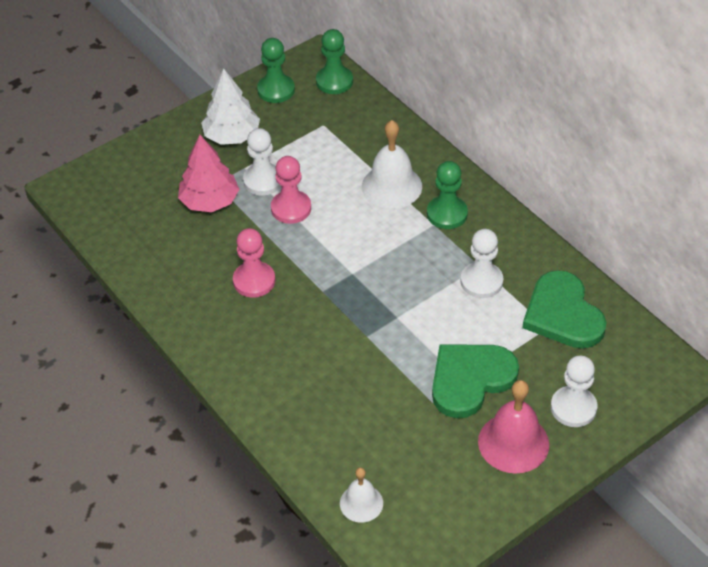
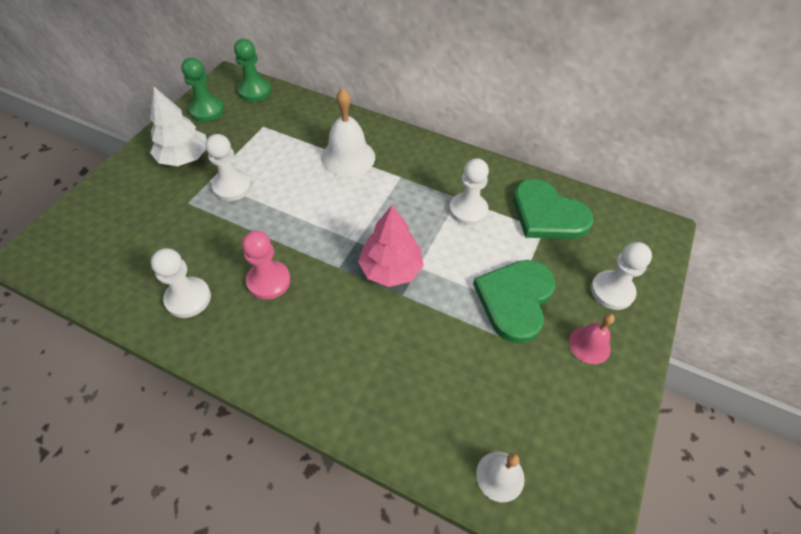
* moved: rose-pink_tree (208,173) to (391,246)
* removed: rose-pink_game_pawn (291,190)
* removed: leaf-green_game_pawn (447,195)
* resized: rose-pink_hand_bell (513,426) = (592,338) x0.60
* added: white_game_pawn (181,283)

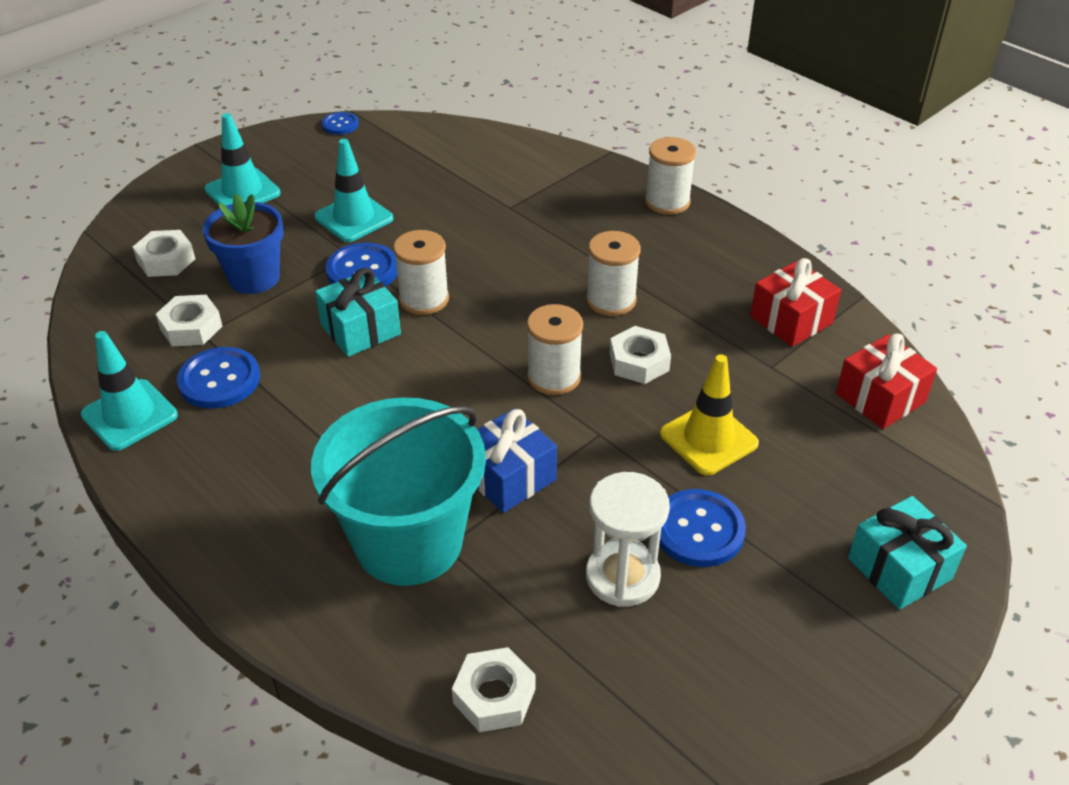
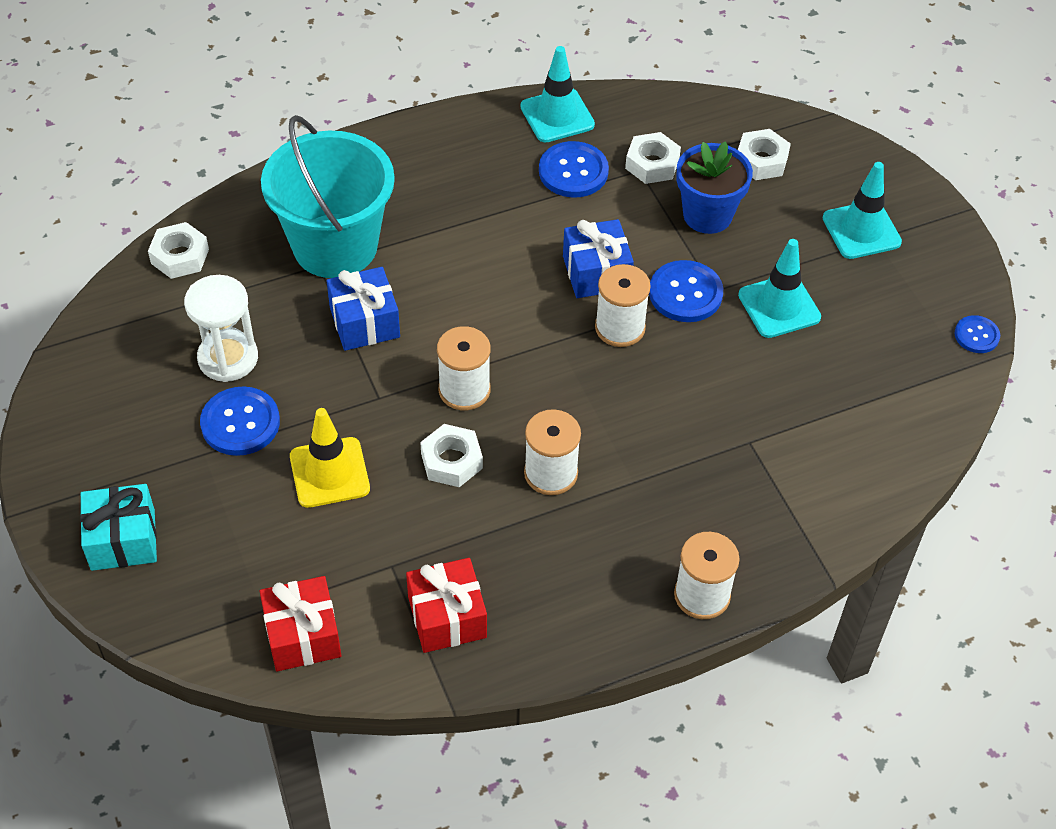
* recoloured: turquoise_wrapped_gift (358,312) to royal_blue_wrapped_gift (598,258)

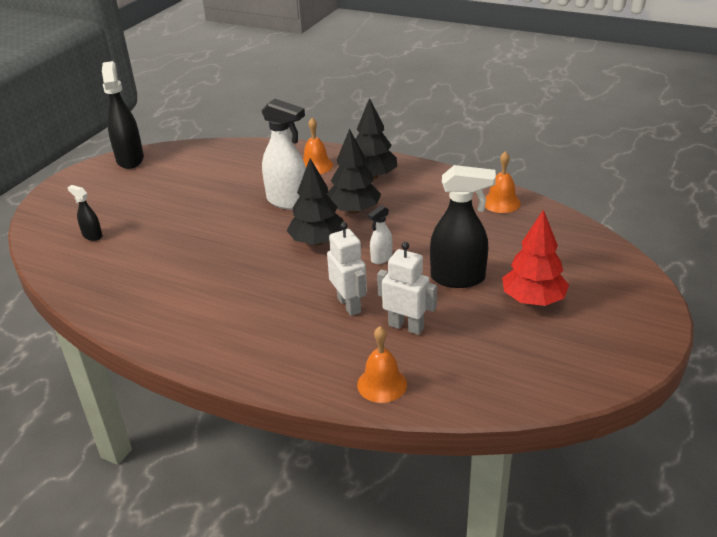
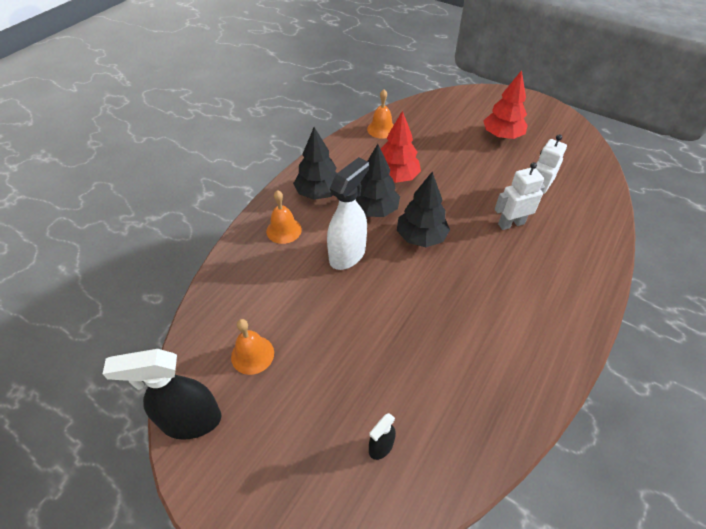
* removed: jet-black_spray_cleaner (463,226)
* removed: white_spray_cleaner (380,234)
* moved: orange-coloured_hand_bell (382,364) to (252,347)
* added: scarlet_tree (401,147)

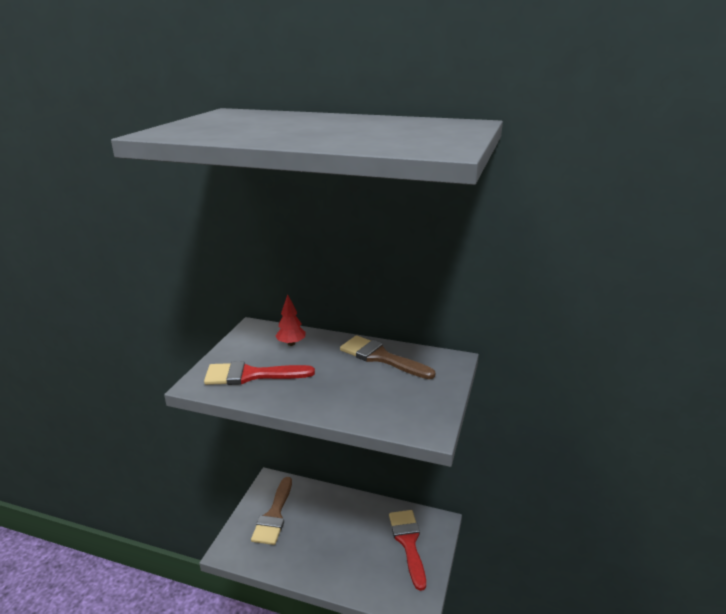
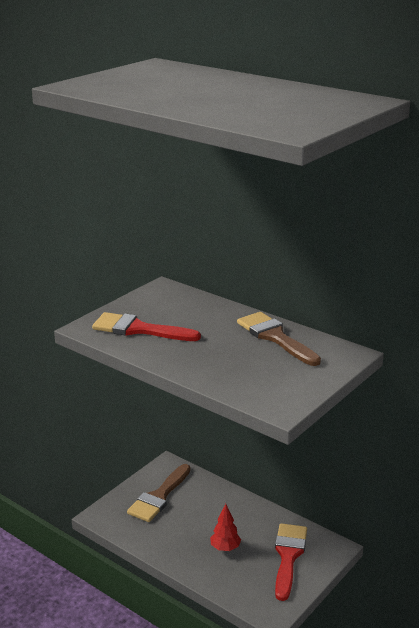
* moved: scarlet_tree (290,320) to (225,527)

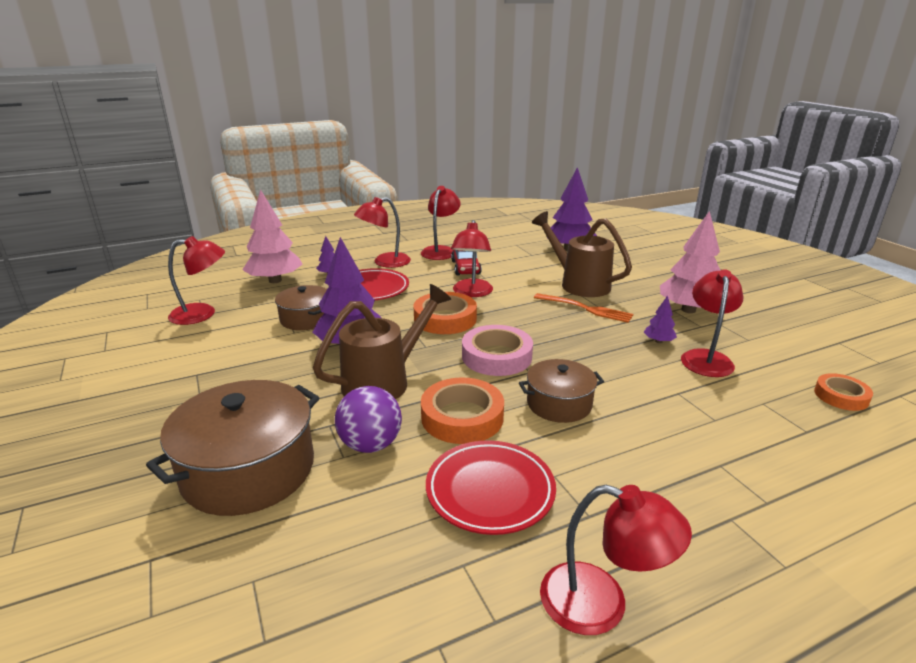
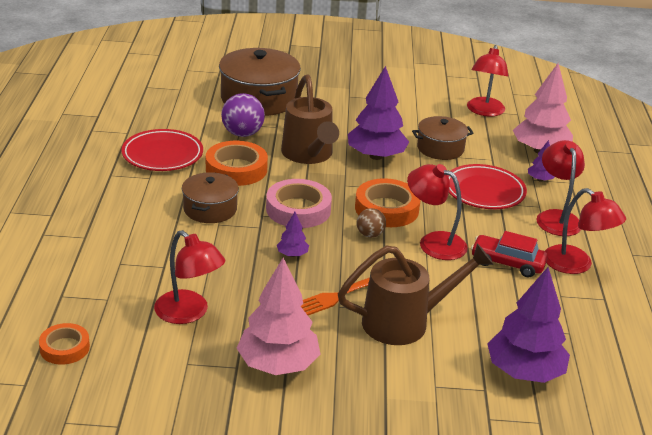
* moved: violet_tree (660,319) to (293,234)
* removed: scarlet_desk_lamp (616,560)
* added: dark_brown_ball (371,223)

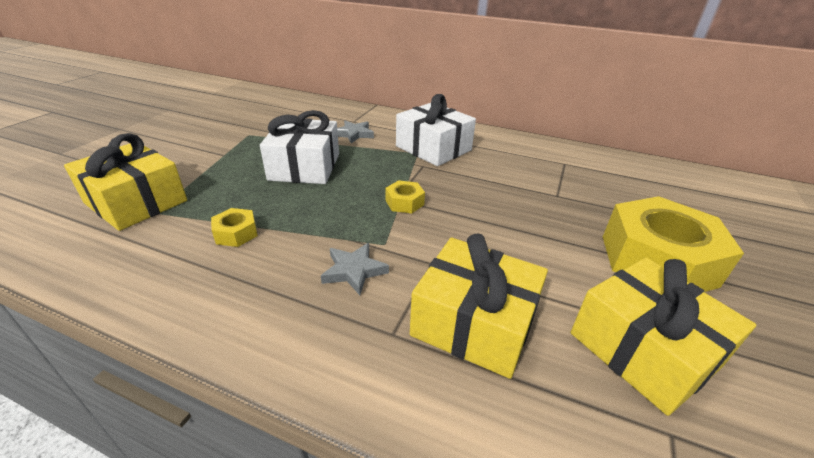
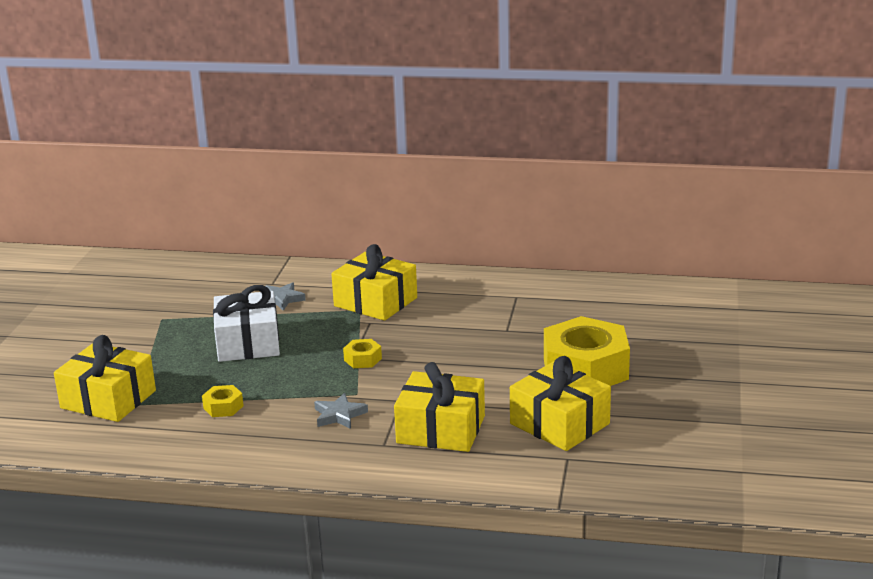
* recoloured: white_wrapped_gift (436,130) to golden_wrapped_gift (374,282)

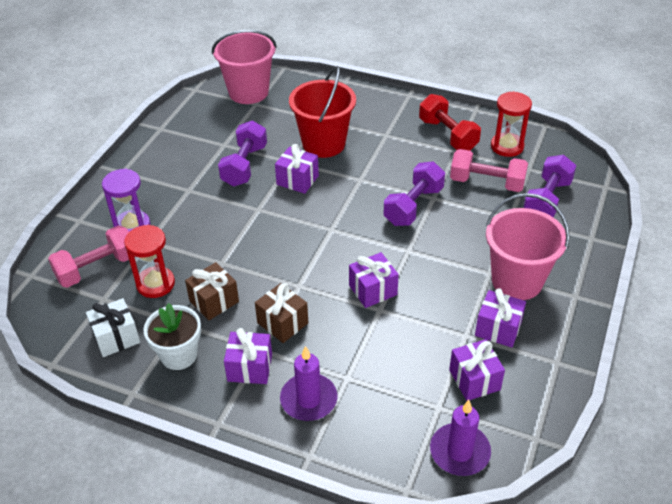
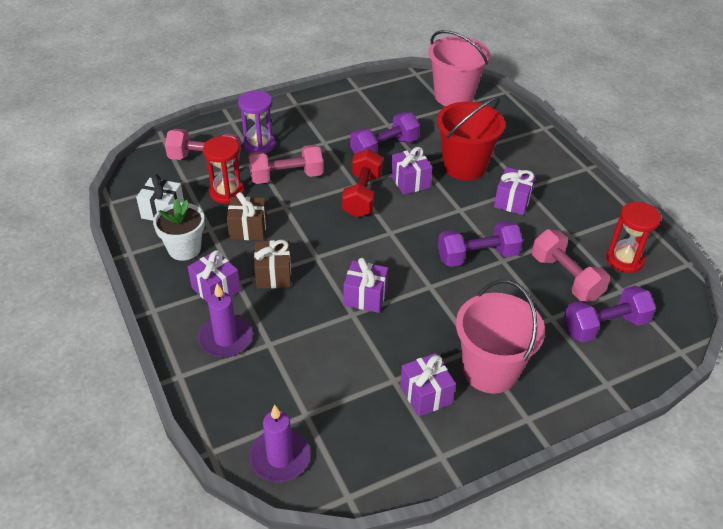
* moved: scarlet_free_weight (450,122) to (362,183)
* moved: violet_wrapped_gift (477,370) to (515,191)
* added: rose-pink_free_weight (285,164)

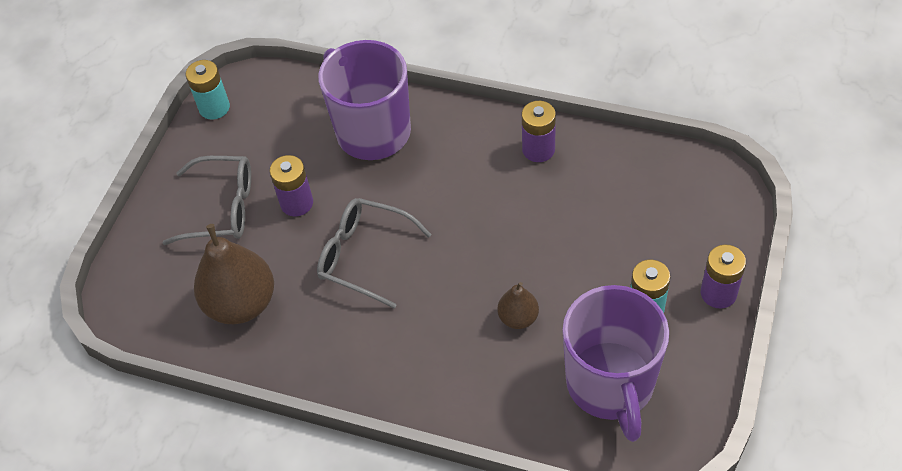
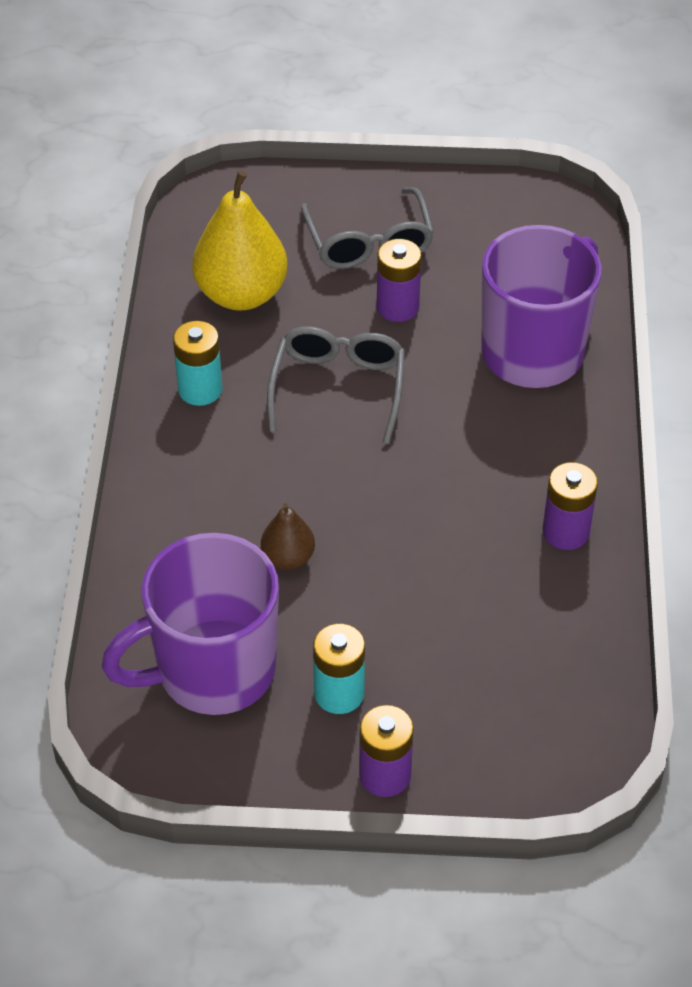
* moved: turquoise_power_cell (208,90) to (197,363)
* recoloured: dark_brown_pear (234,274) to golden_pear (240,241)

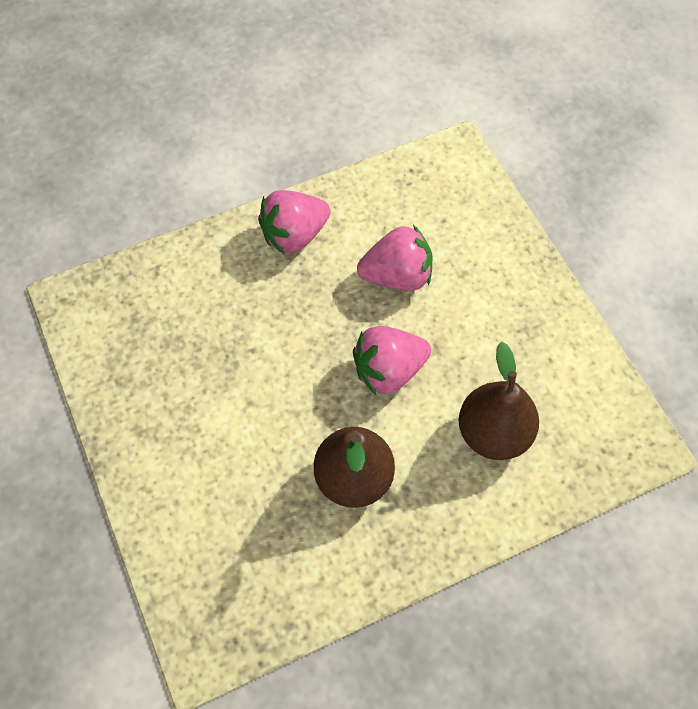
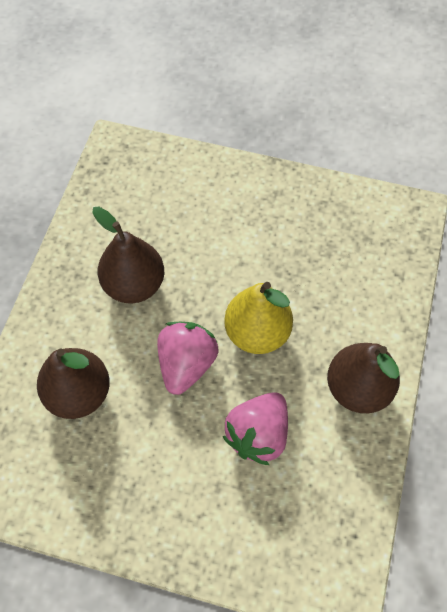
* replaced: rose-pink_toy_strawberry (294,222) to dark_brown_pear (363,378)
* added: golden_pear (258,318)

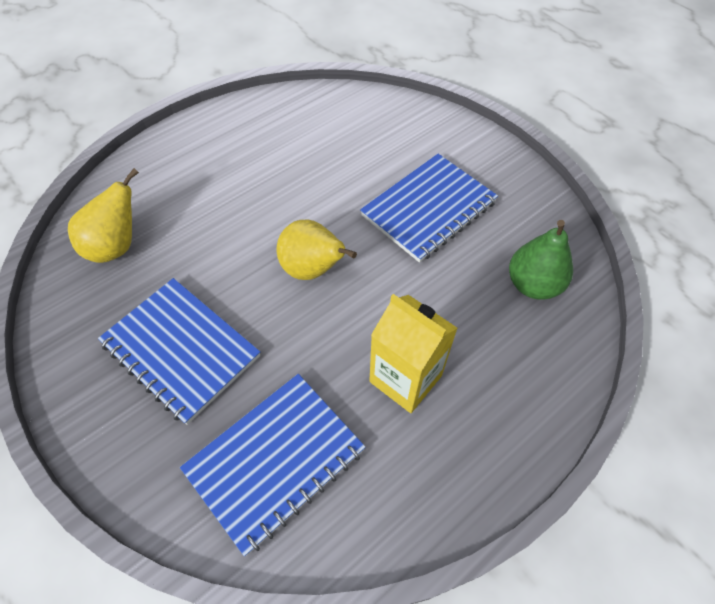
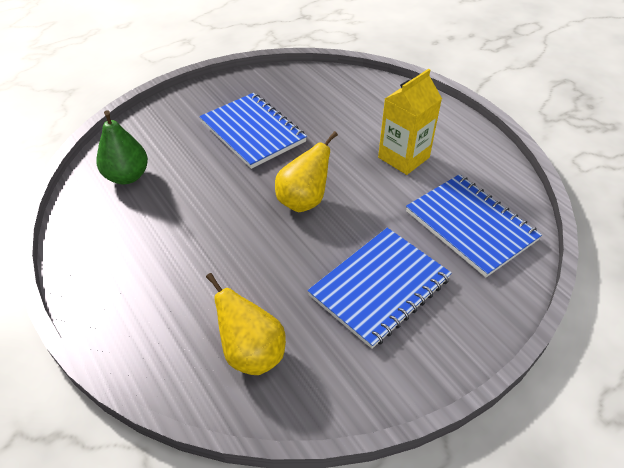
* moved: leaf-green_pear (541,259) to (122,147)

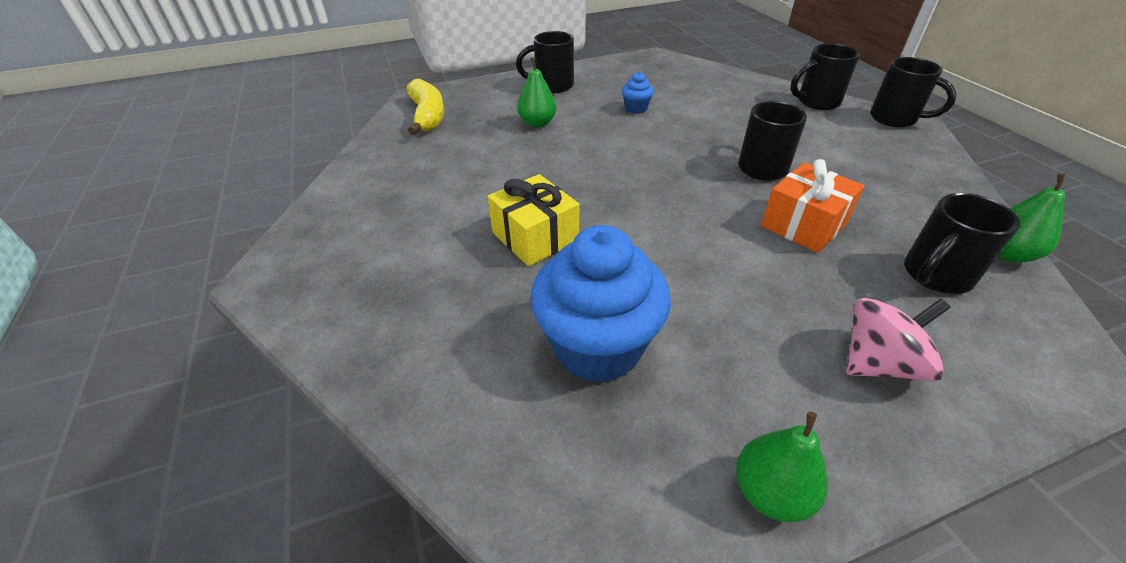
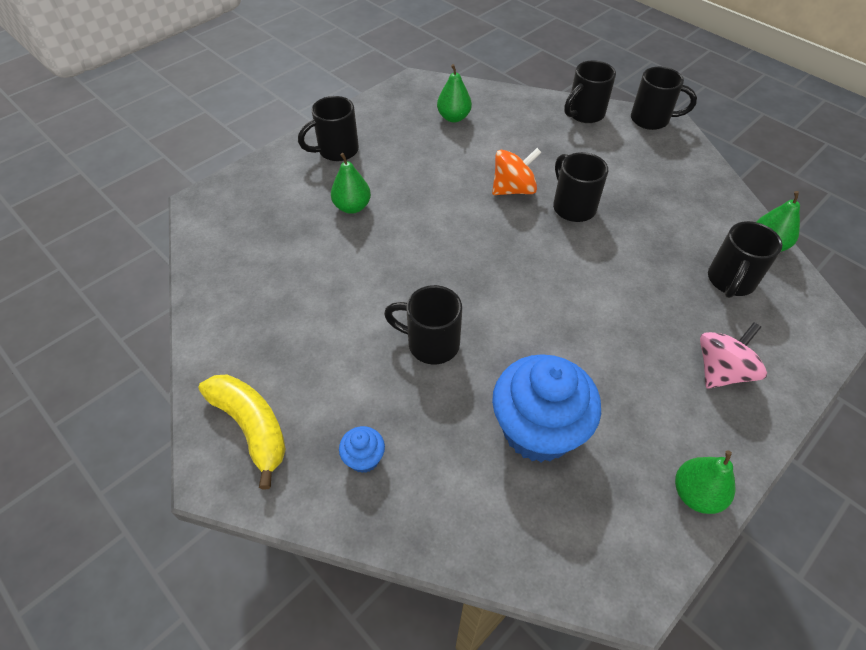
* moved: royal_blue_muffin (638,92) to (362,449)
* moved: golden_banana_fruit (425,107) to (242,431)
* removed: orange-coloured_wrapped_gift (813,206)
* replaced: golden_wrapped_gift (533,220) to jet-black_tea_mug (423,324)
* added: leaf-green_pear (454,93)
* added: orange-coloured_whirligig (517,171)

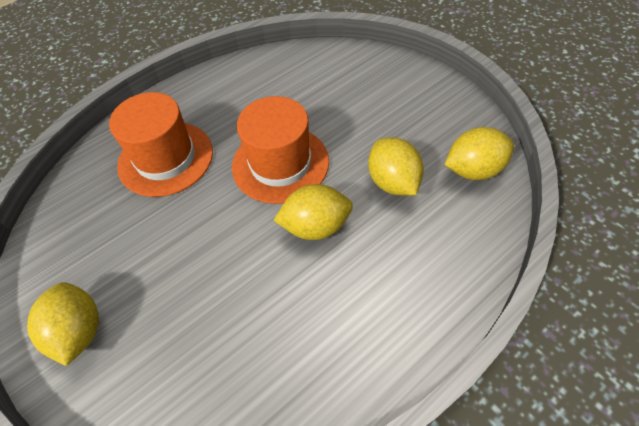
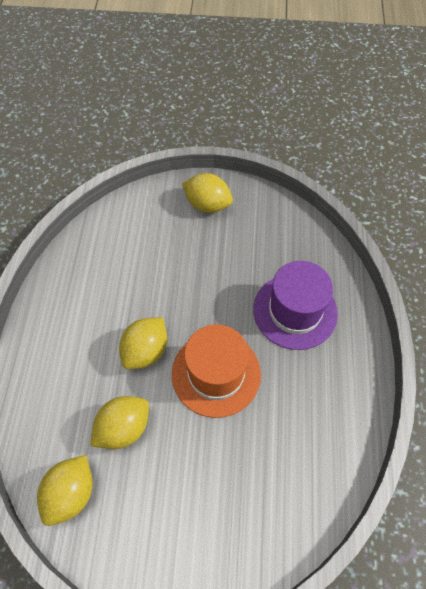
* recoloured: orange-coloured_tall_hat (161,144) to violet_tall_hat (295,305)
* turned: golden_citrus_fruit (396,166) = (119,422) 60 degrees counterclockwise

